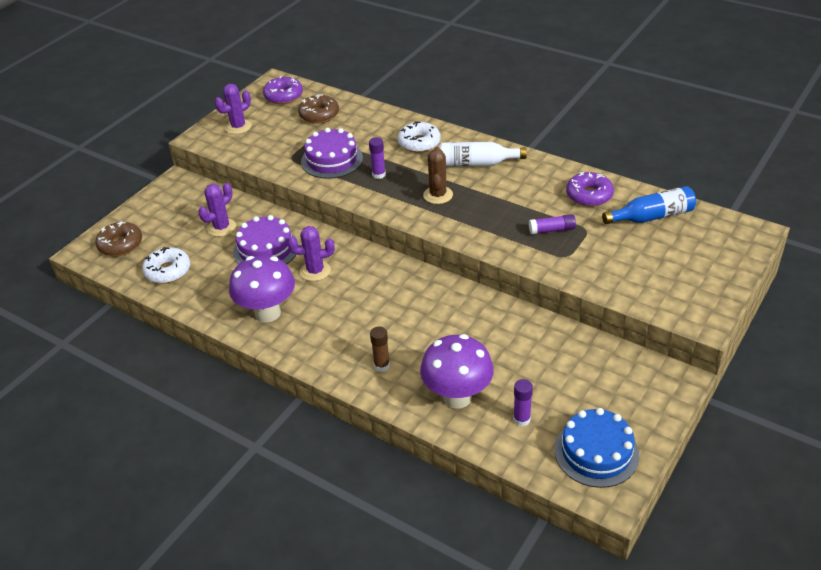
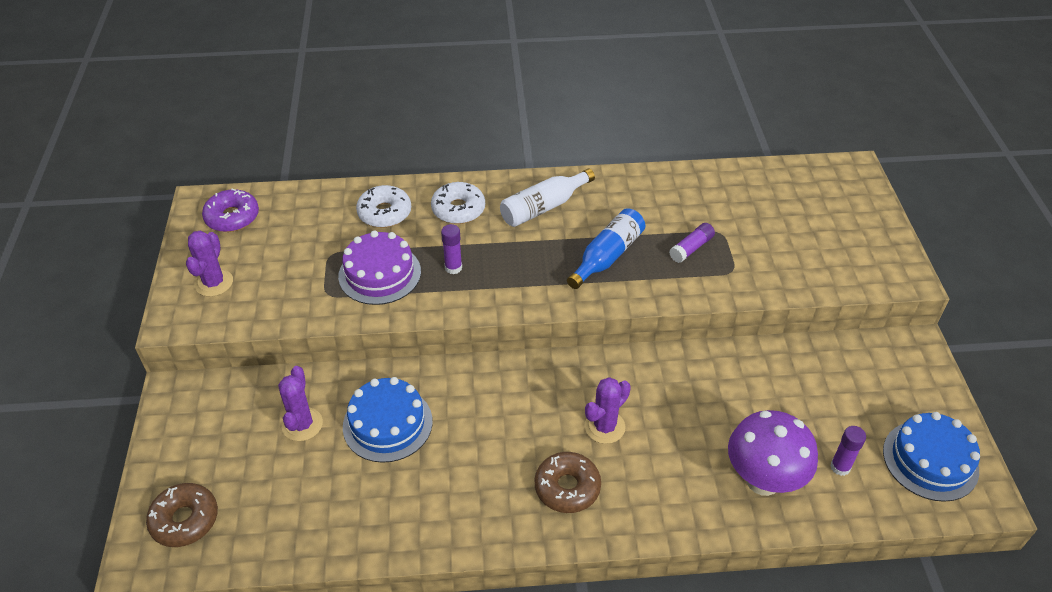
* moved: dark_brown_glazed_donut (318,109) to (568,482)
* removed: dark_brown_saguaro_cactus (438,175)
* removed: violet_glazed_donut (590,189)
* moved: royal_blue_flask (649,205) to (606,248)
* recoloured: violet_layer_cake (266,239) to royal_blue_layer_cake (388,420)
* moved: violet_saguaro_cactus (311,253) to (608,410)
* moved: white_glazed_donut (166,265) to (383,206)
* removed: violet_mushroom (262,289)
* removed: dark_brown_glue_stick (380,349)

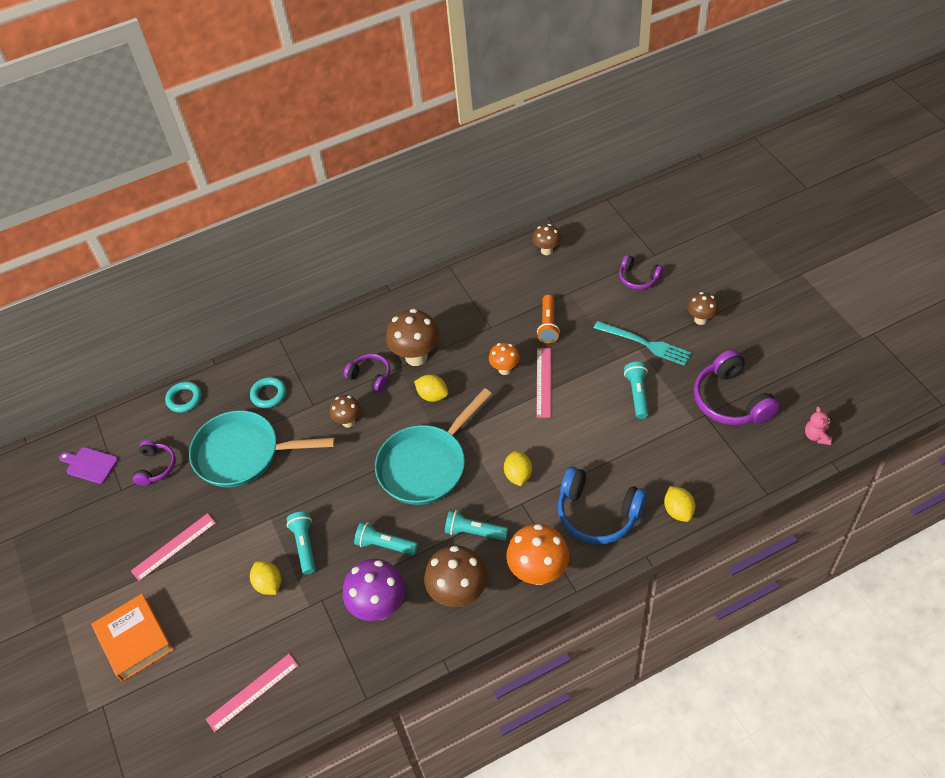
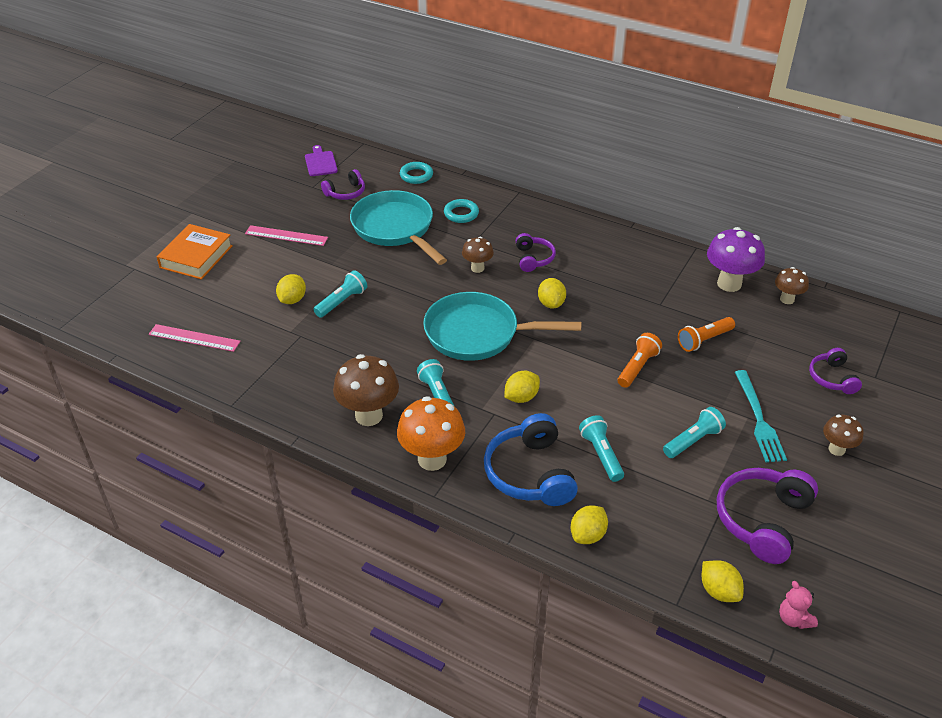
* removed: dark_brown_mushroom (412,337)
* removed: orange-coloured_mushroom (504,359)
* replaced: rose-pink_ruler (544,383) to orange-coloured_pocket_torch (640,360)
* turned: rose-pink_teddy_bear (818,426) = (798,605) 75 degrees counterclockwise
* moved: turquoise_pocket_torch (386,538) to (601,448)
* moved: violet_mushroom (374,590) to (736,259)
* added: golden_citrus_fruit (723,581)

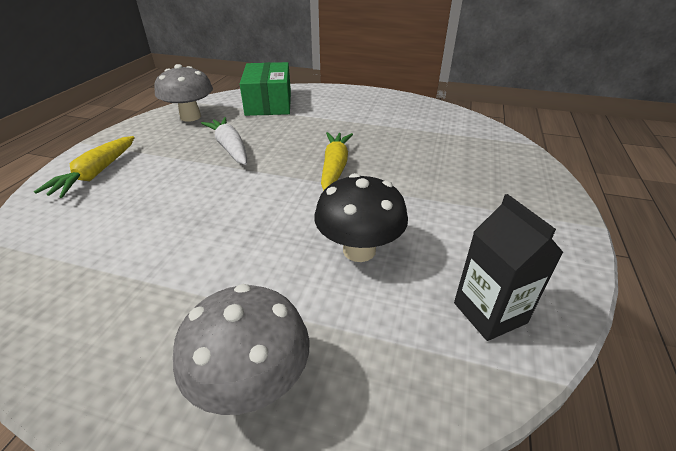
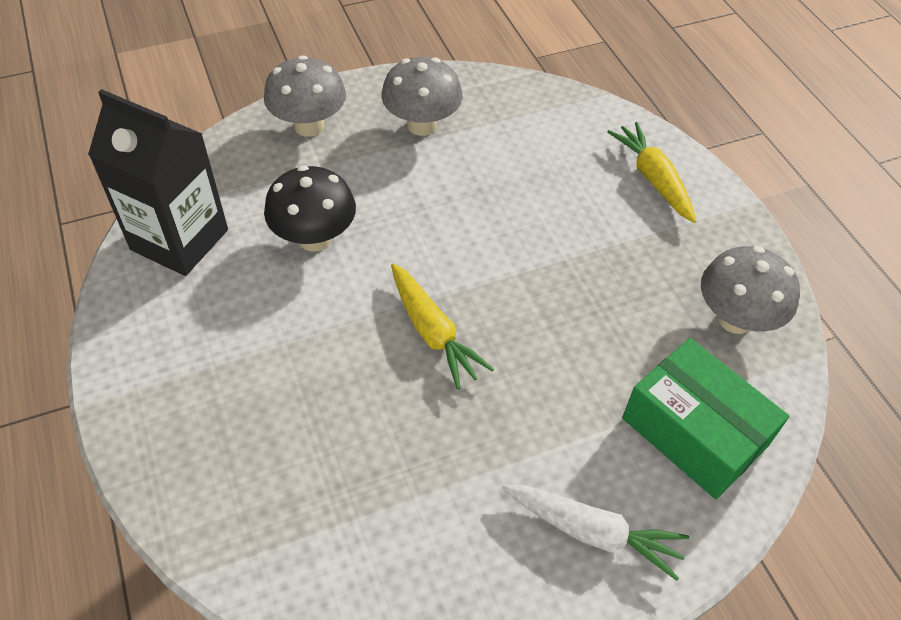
* moved: white_root_vegetable (224,141) to (595,533)
* resized: jet-black_milk_carton (509,267) = (158,182) x1.59
* added: gray_mushroom (422,96)

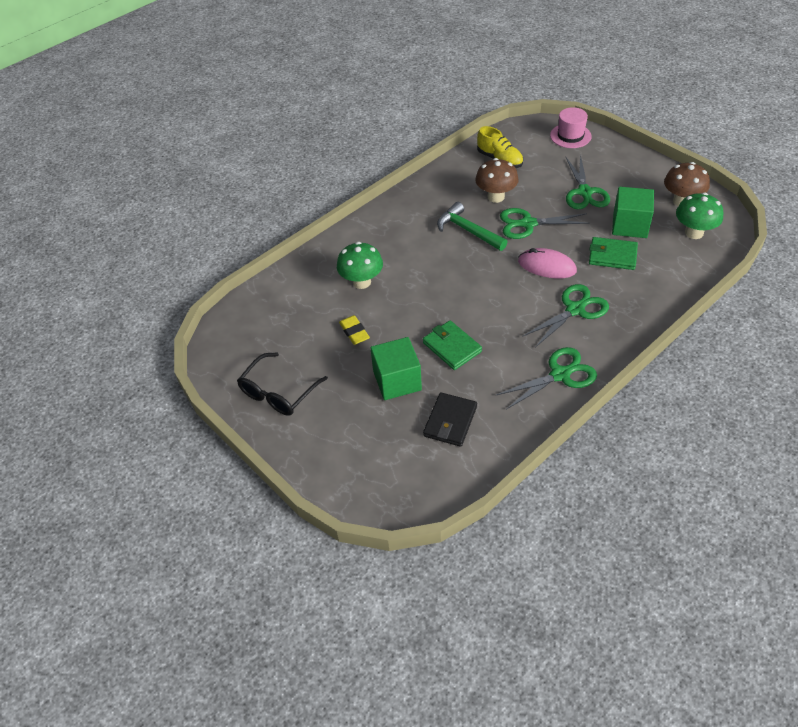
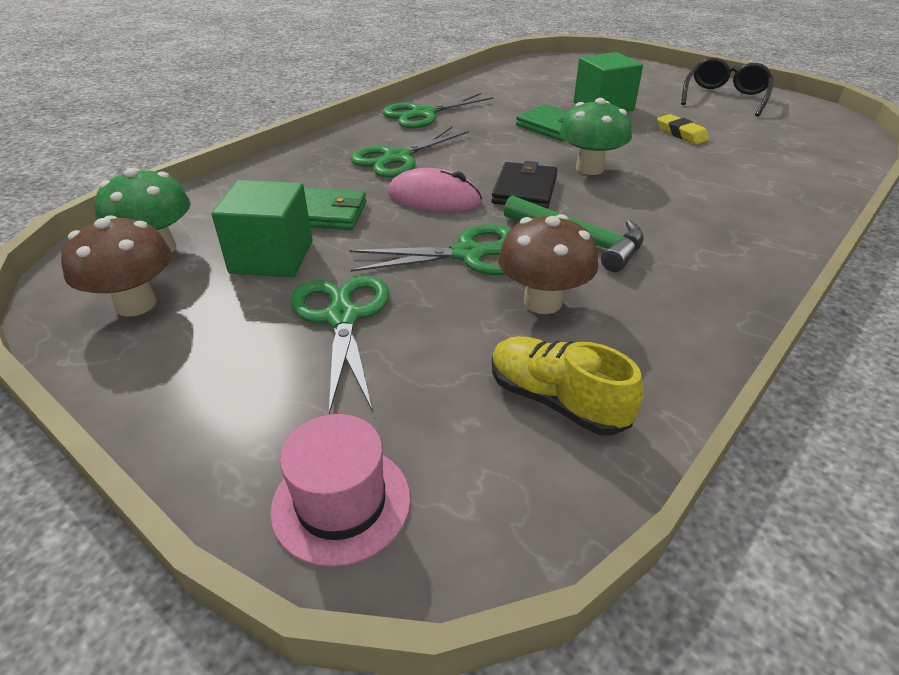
* moved: leaf-green_mushroom (360,265) to (595,136)
* moved: jet-black_wallet (450,419) to (524,185)

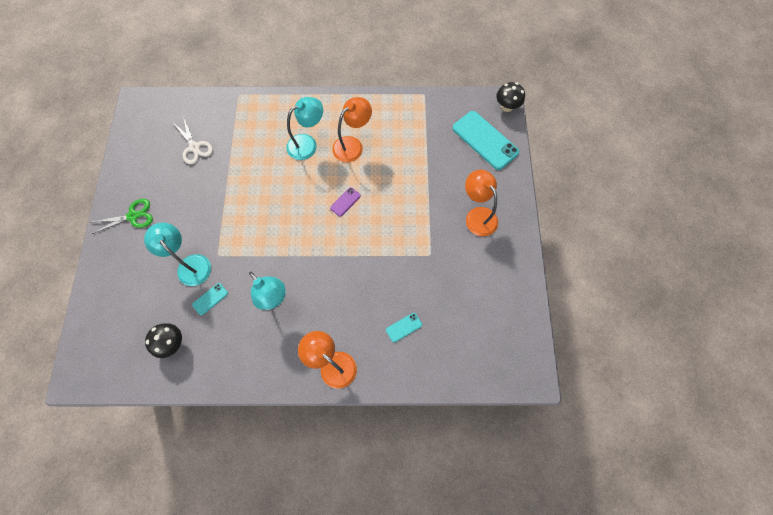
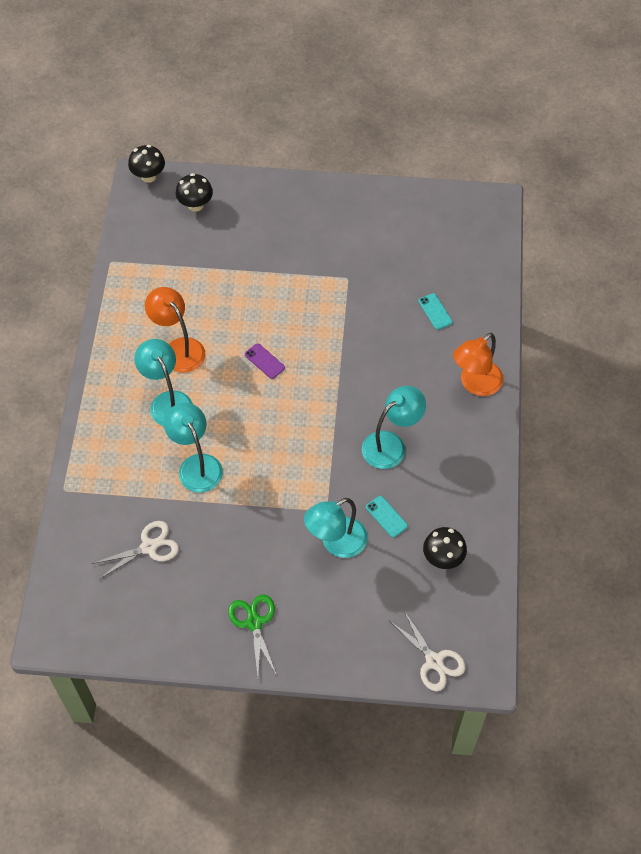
* replaced: turquoise_mobile_phone (485,140) to jet-black_mushroom (194,192)
* removed: orange-coloured_desk_lamp (481,203)
* added: turquoise_desk_lamp (193,448)
* added: white_shears (428,651)

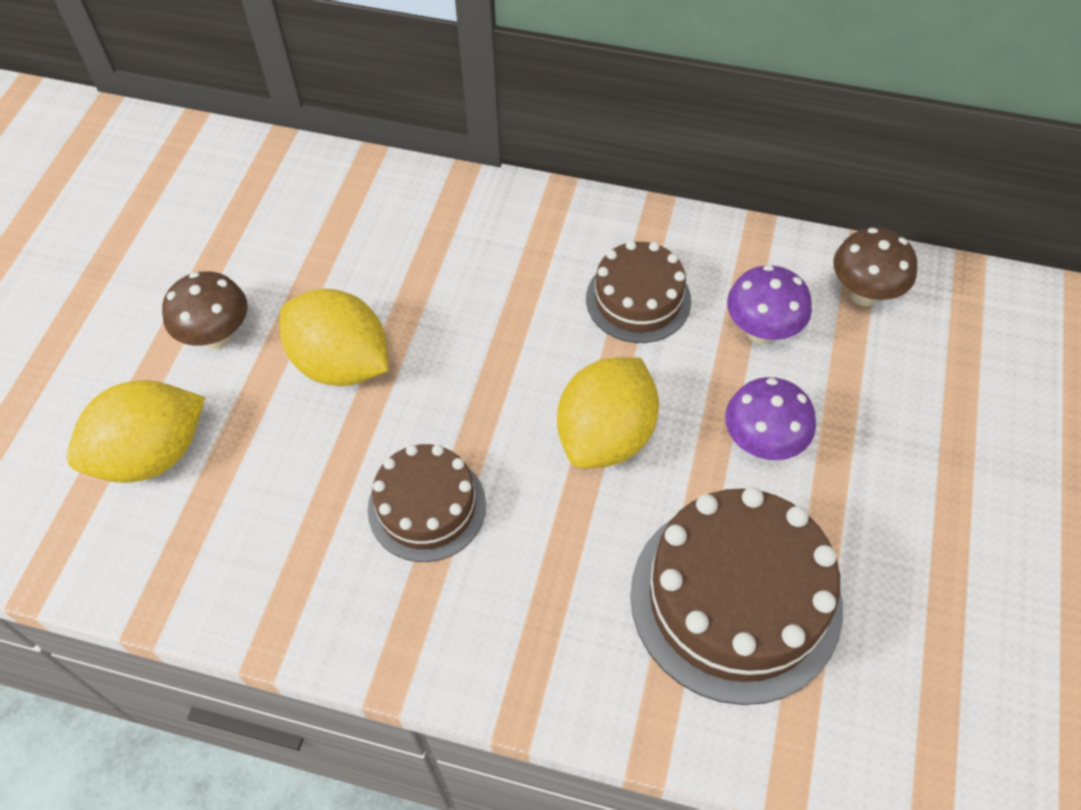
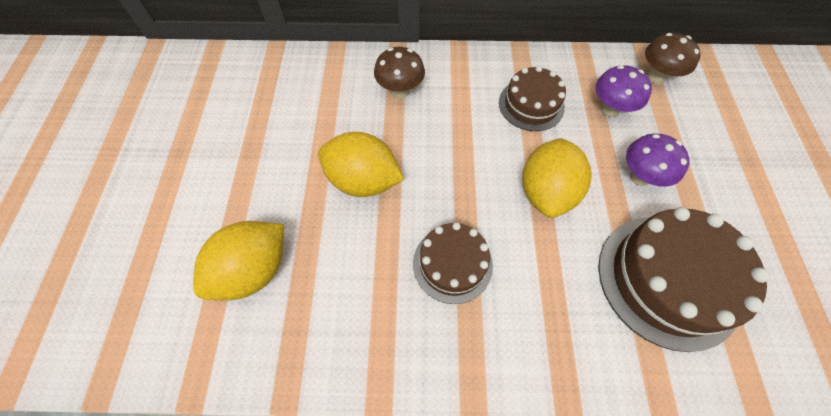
* moved: dark_brown_mushroom (205,310) to (399,72)

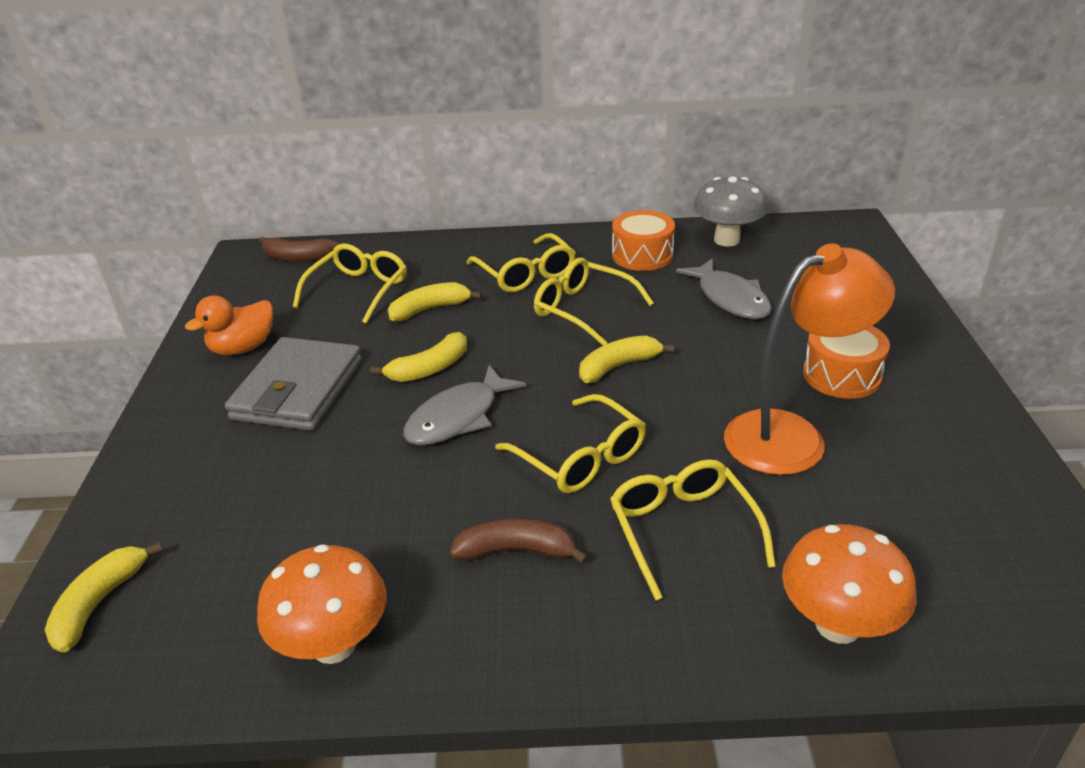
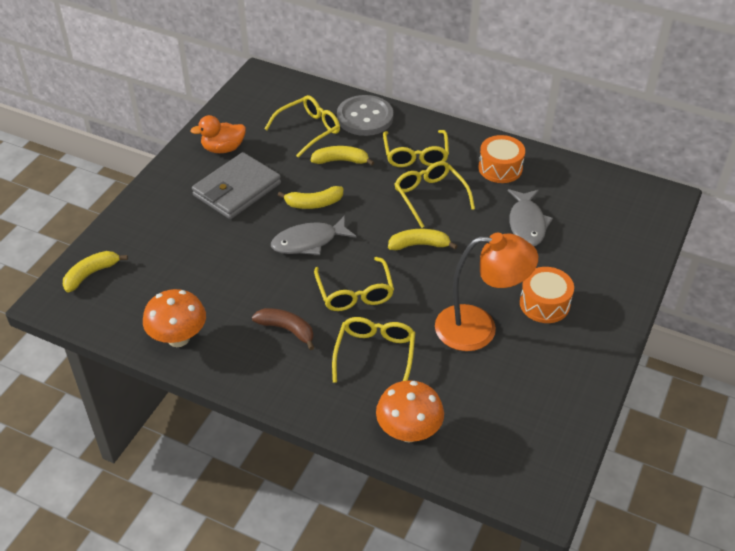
* removed: gray_mushroom (730,211)
* removed: dark_brown_banana_fruit (299,249)
* added: gray_shirt_button (365,115)

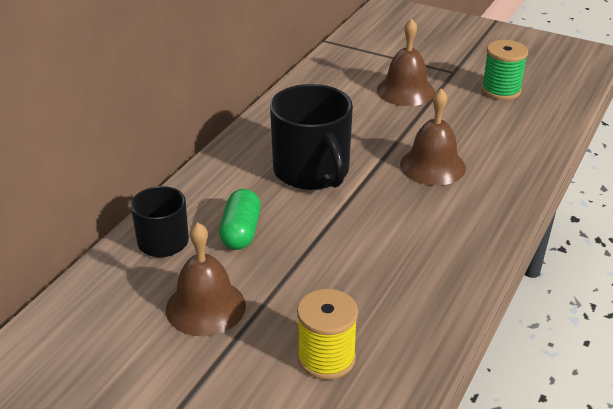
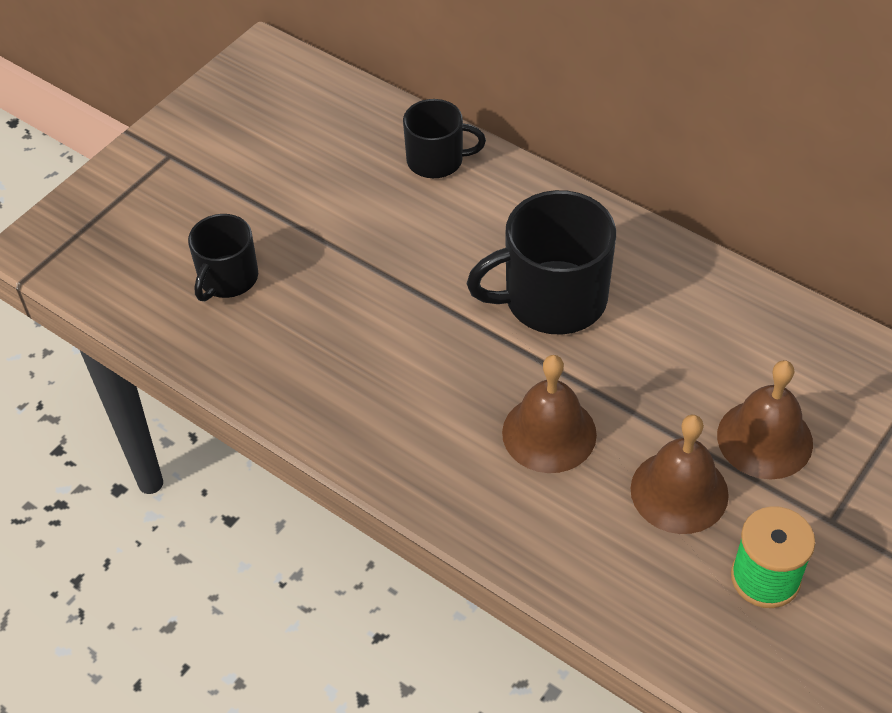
* removed: leaf-green_pill_shape (240,219)
* moved: dark_brown_hand_bell (206,279) to (680,474)
* replaced: golden_spool (327,334) to jet-black_tea_mug (223,257)

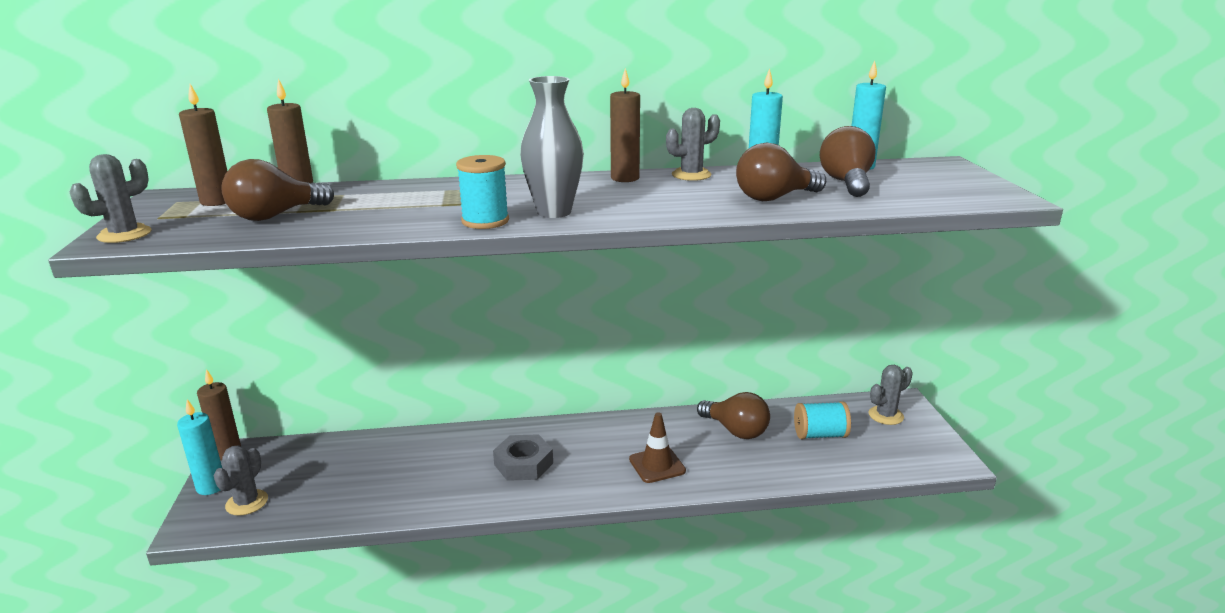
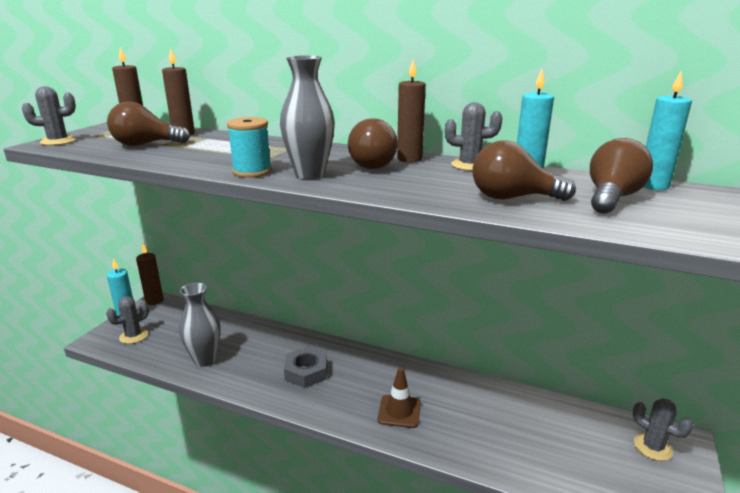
* turned: gray_saguaro_cactus (891,395) = (663,429) 45 degrees clockwise
* moved: dark_brown_light_bulb (733,415) to (373,143)
* removed: turquoise_spool (822,420)
* added: gray_tall_vase (199,325)

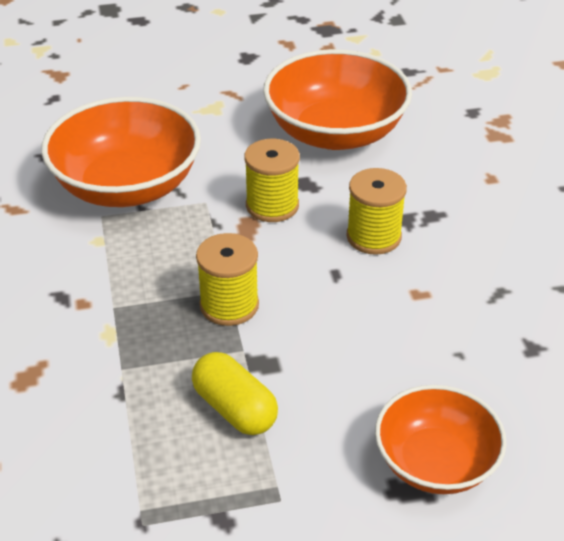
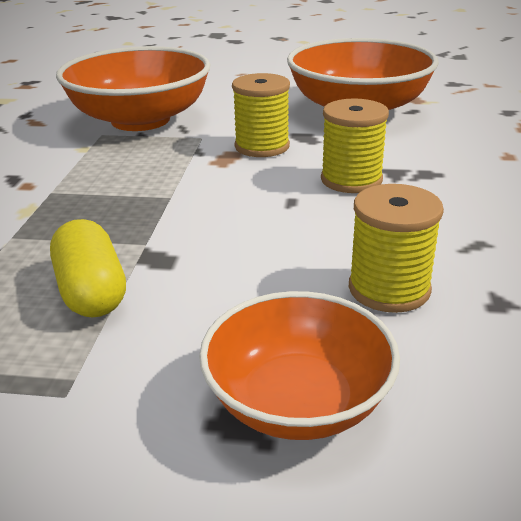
* moved: golden_spool (227,279) to (396,248)

